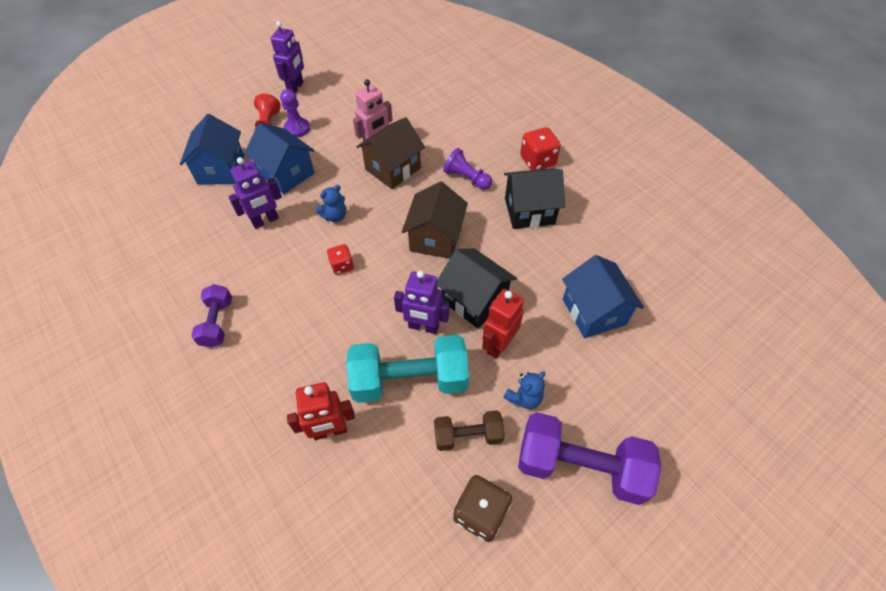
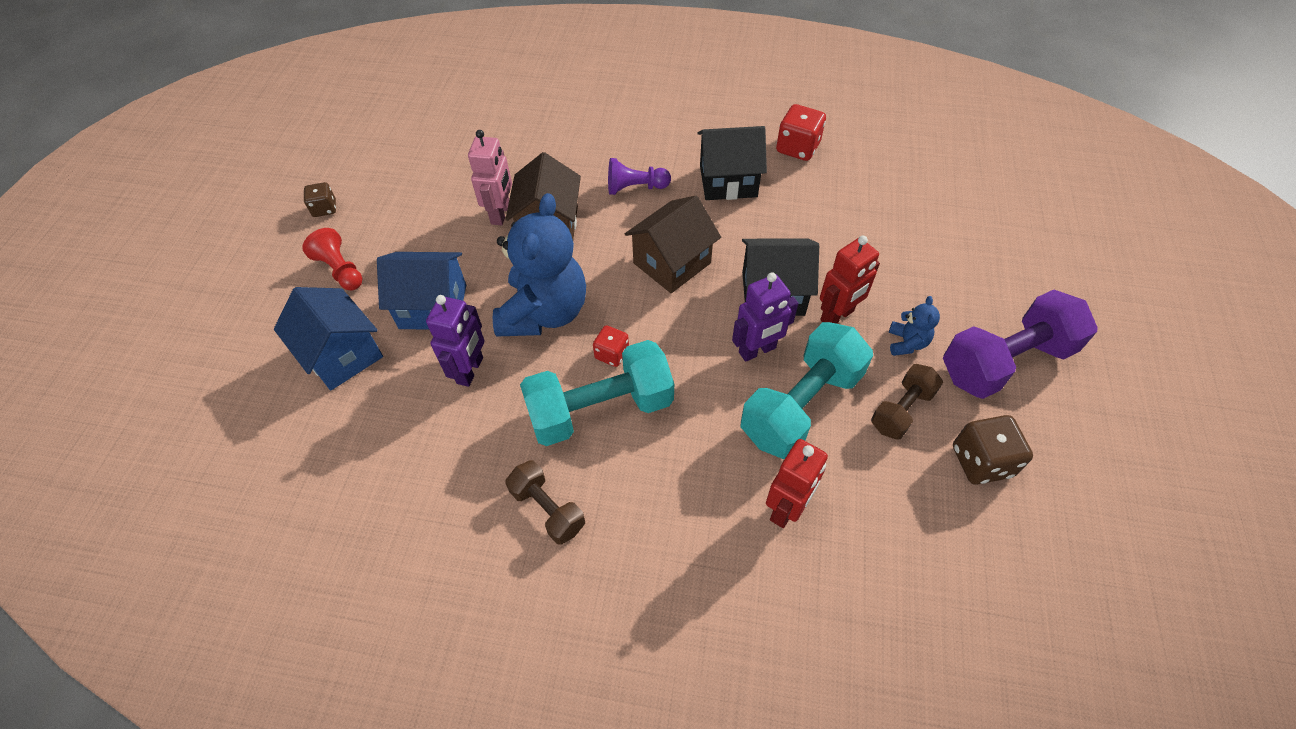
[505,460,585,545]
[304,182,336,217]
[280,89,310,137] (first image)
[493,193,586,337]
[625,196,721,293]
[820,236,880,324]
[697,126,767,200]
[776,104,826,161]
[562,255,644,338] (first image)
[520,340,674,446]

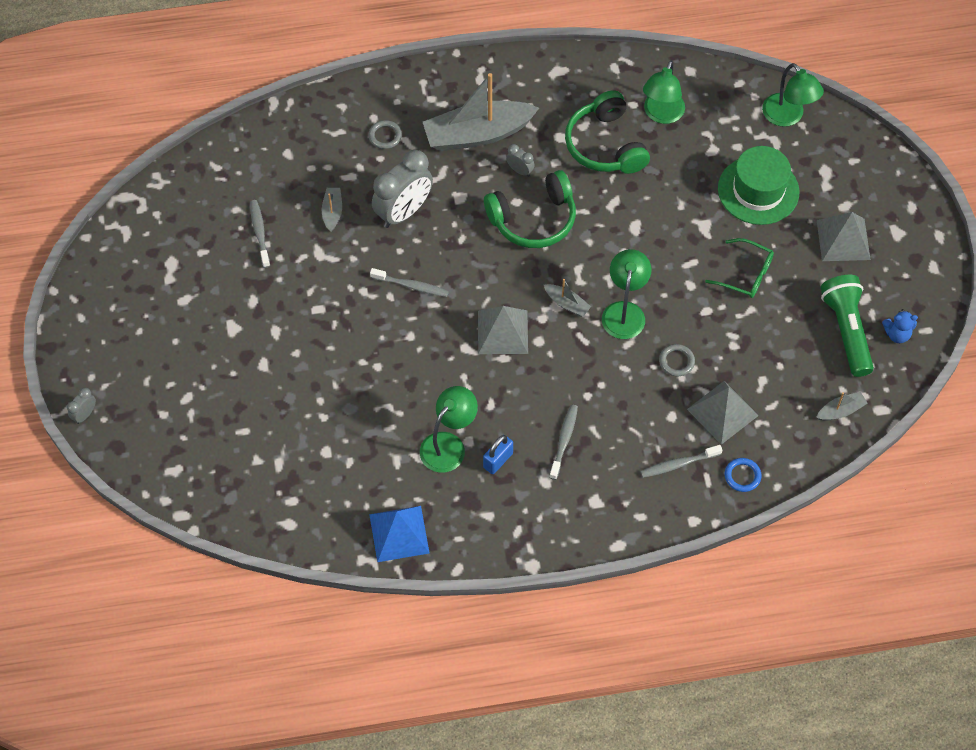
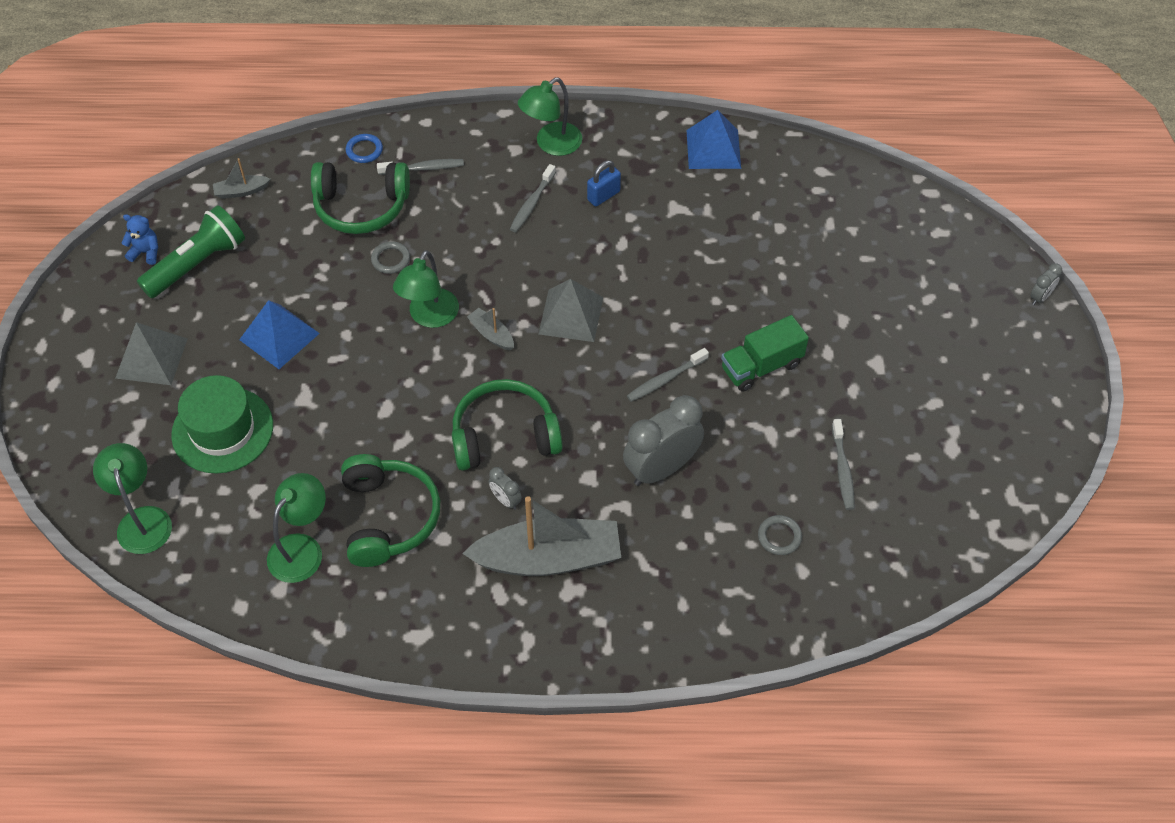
[322,188,342,232] (first image)
[758,515,802,555]
[627,348,709,402]
[518,77,582,156]
[311,162,410,234]
[239,300,320,369]
[137,205,245,298]
[721,315,809,392]

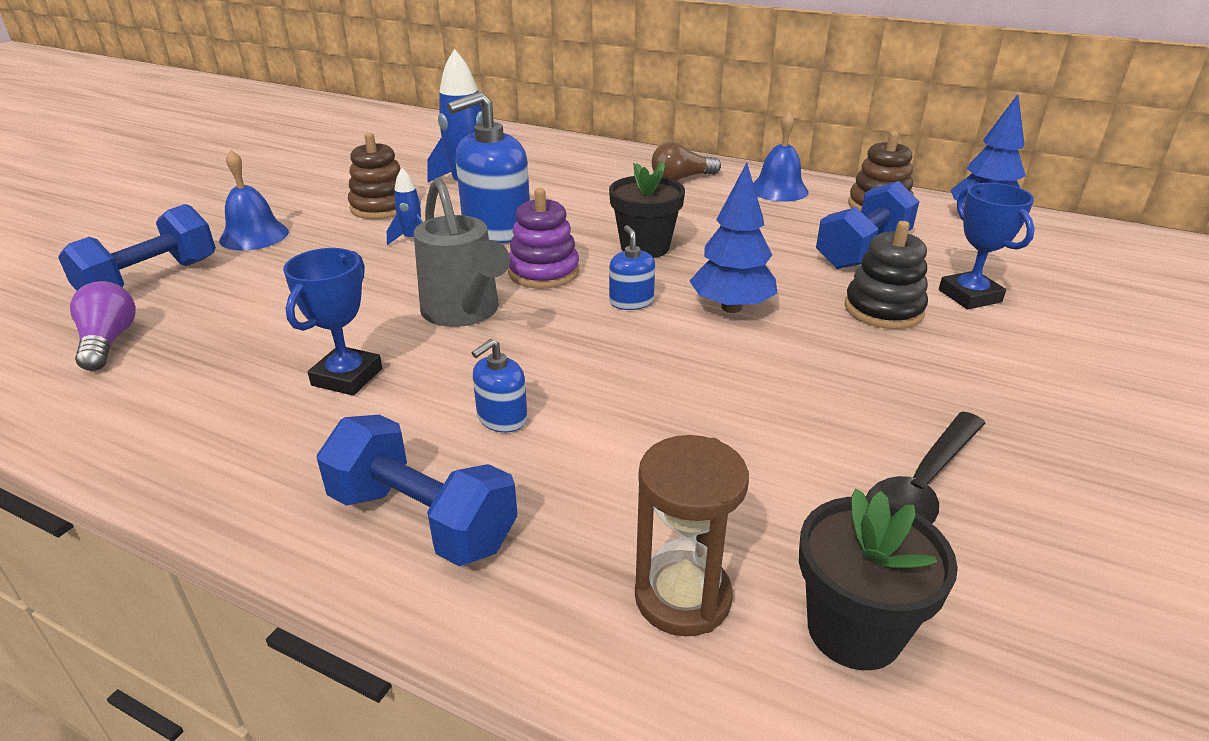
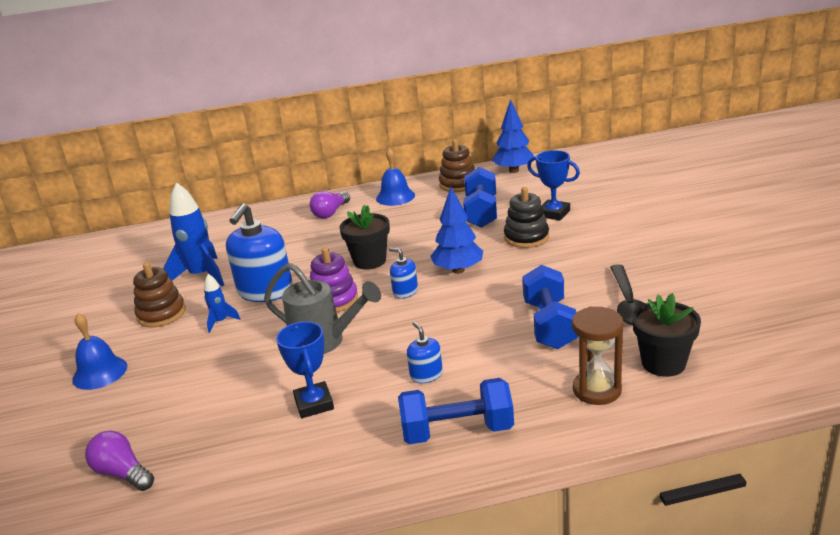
[522,265,579,349]
[407,321,443,383]
[310,191,350,219]

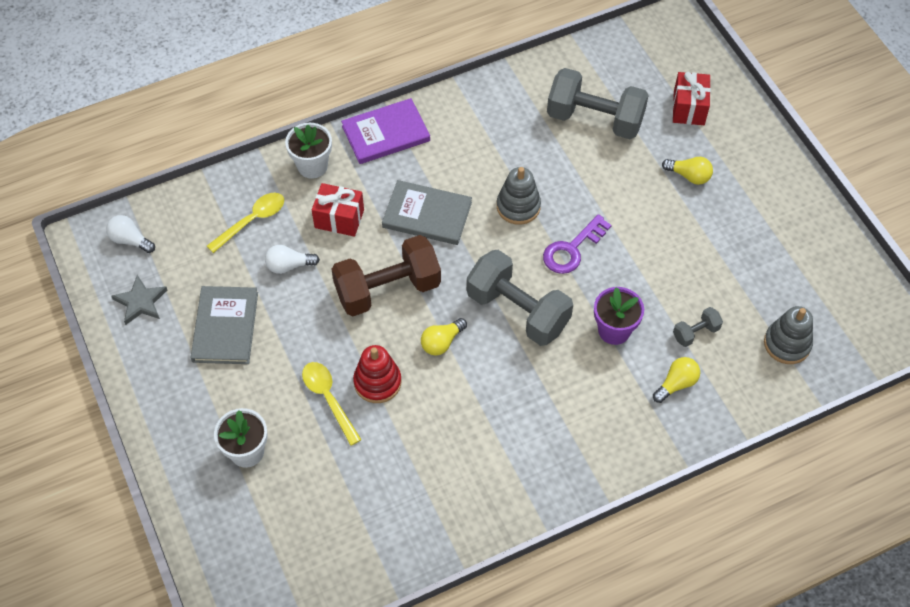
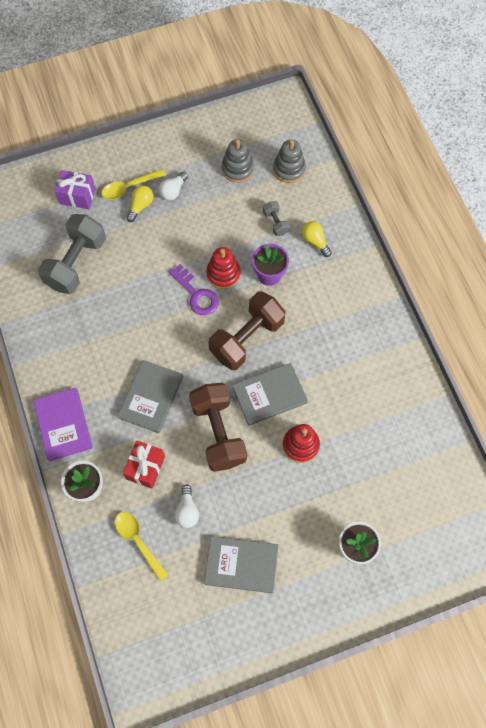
[159,171,188,200]
[111,275,167,325] (first image)
[101,169,166,200]
[232,363,308,426]
[209,291,286,370]
[221,139,254,183]
[54,170,96,209]
[206,247,241,289]

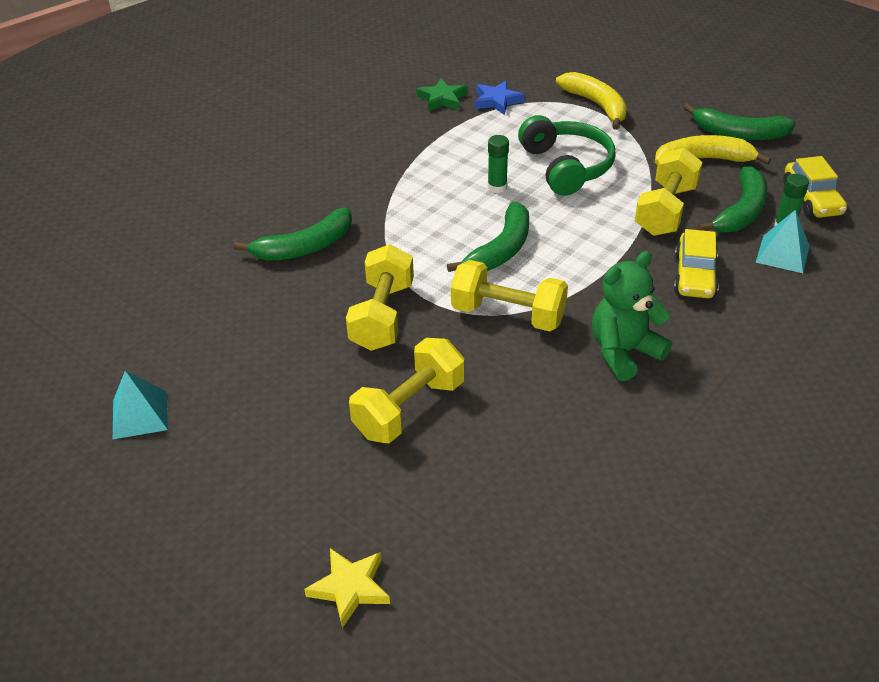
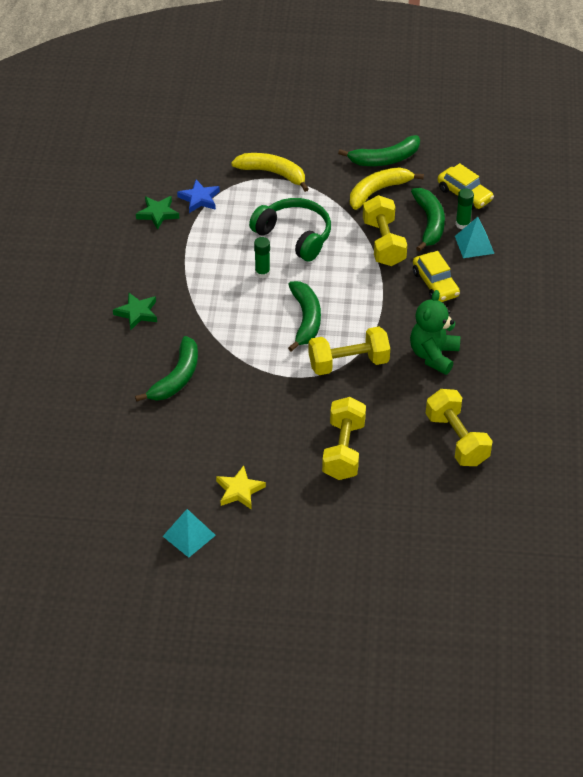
[216,465,266,510]
[426,389,493,466]
[113,293,157,330]

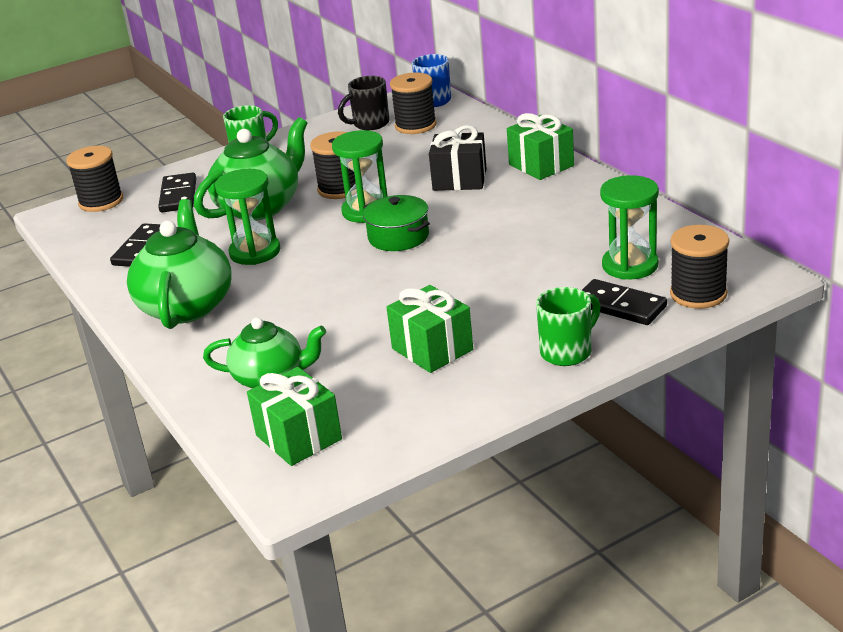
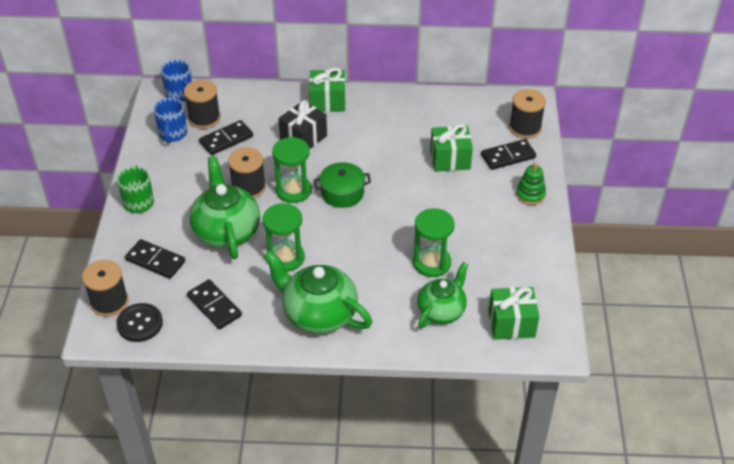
[153,98,187,143]
[430,124,473,172]
[516,163,546,205]
[413,208,455,277]
[116,303,163,342]
[199,120,253,155]

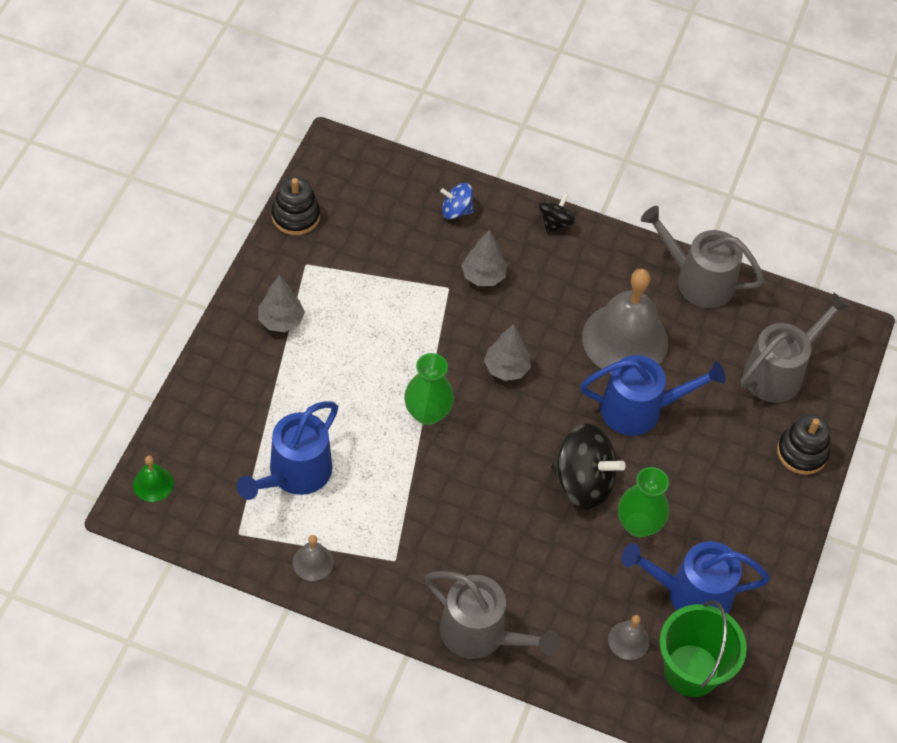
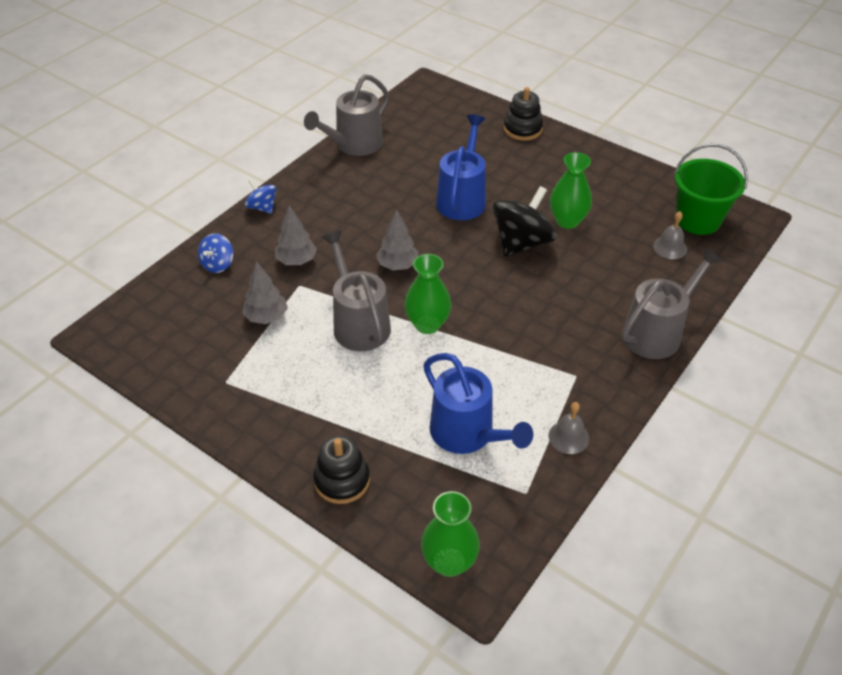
[421,491,480,577]
[242,261,288,324]
[313,435,370,504]
[245,179,277,214]
[582,269,668,373] (first image)
[621,541,770,613] (first image)
[321,230,391,351]

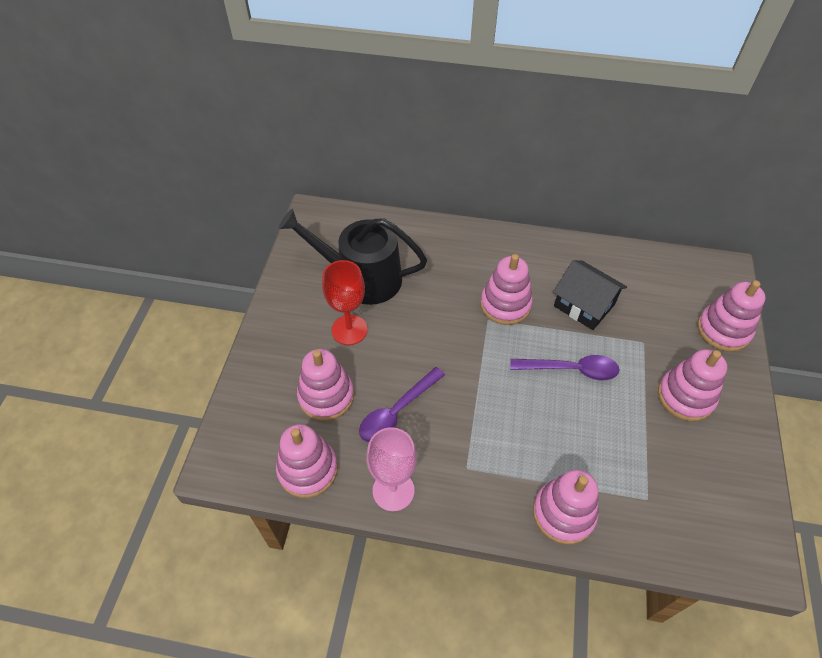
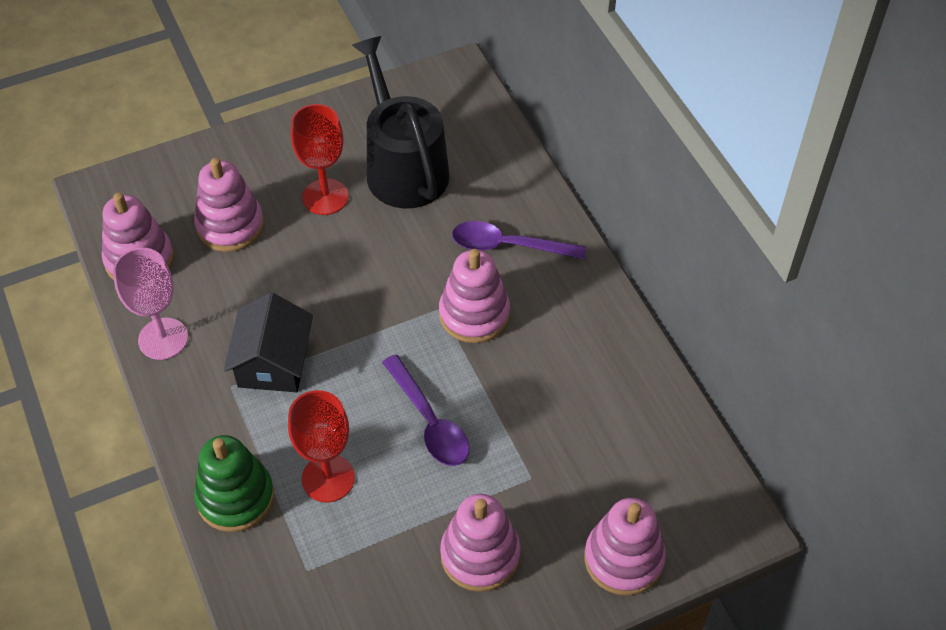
[452,221,586,260]
[194,435,274,532]
[224,292,313,392]
[288,390,355,503]

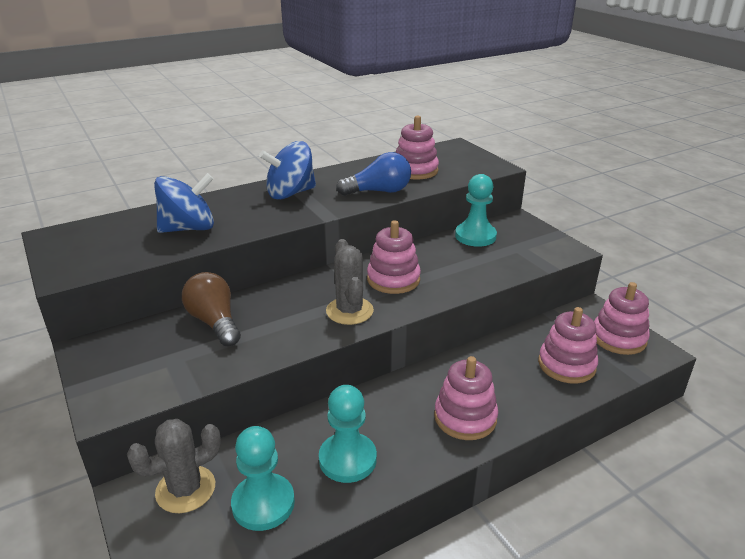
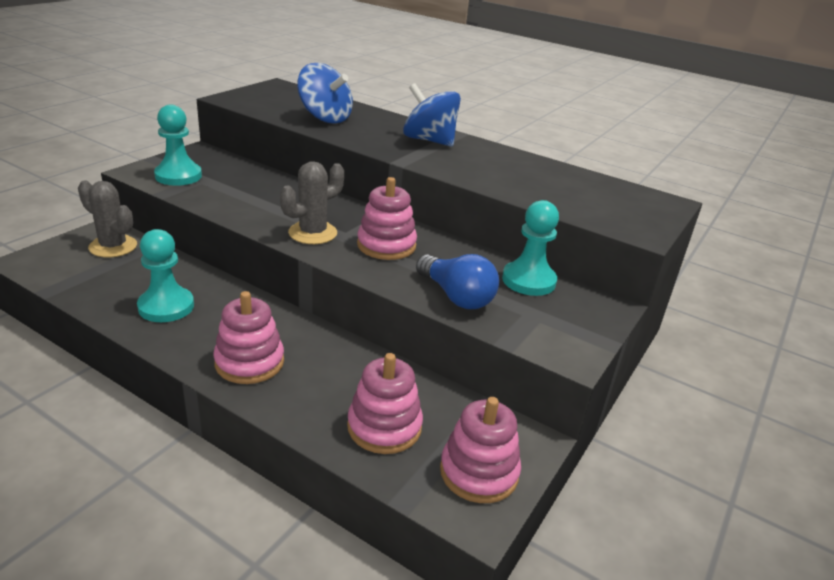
[182,272,241,347] (first image)
[154,105,202,186]
[416,254,499,309]
[396,116,439,179] (first image)

